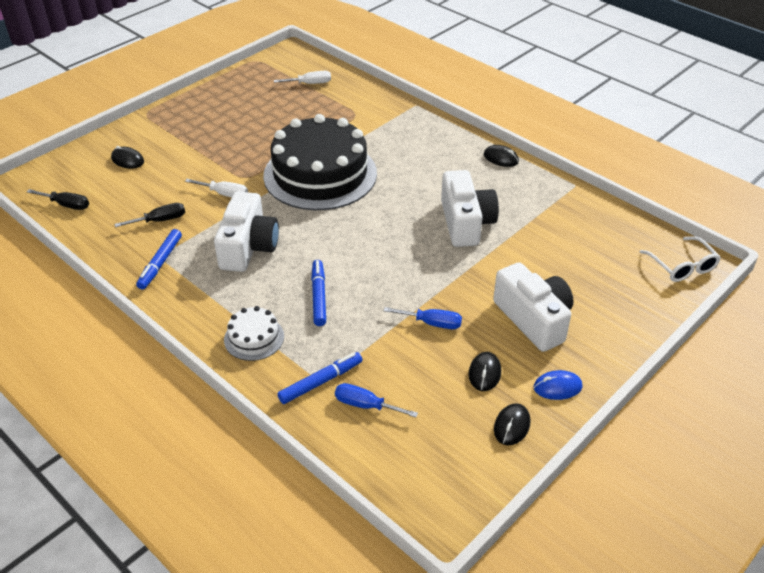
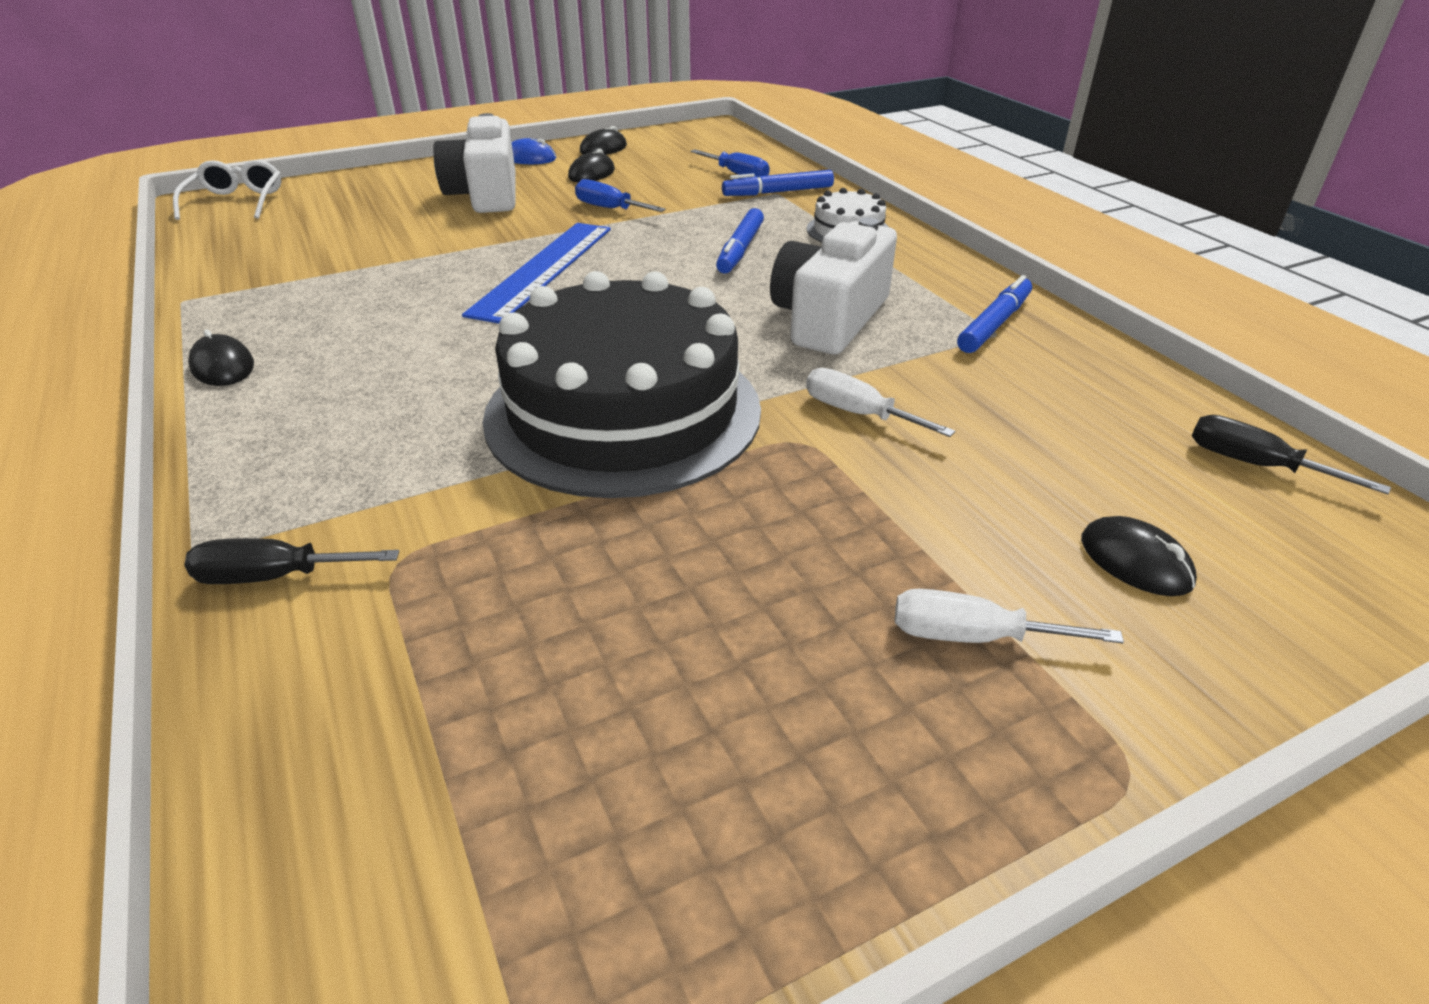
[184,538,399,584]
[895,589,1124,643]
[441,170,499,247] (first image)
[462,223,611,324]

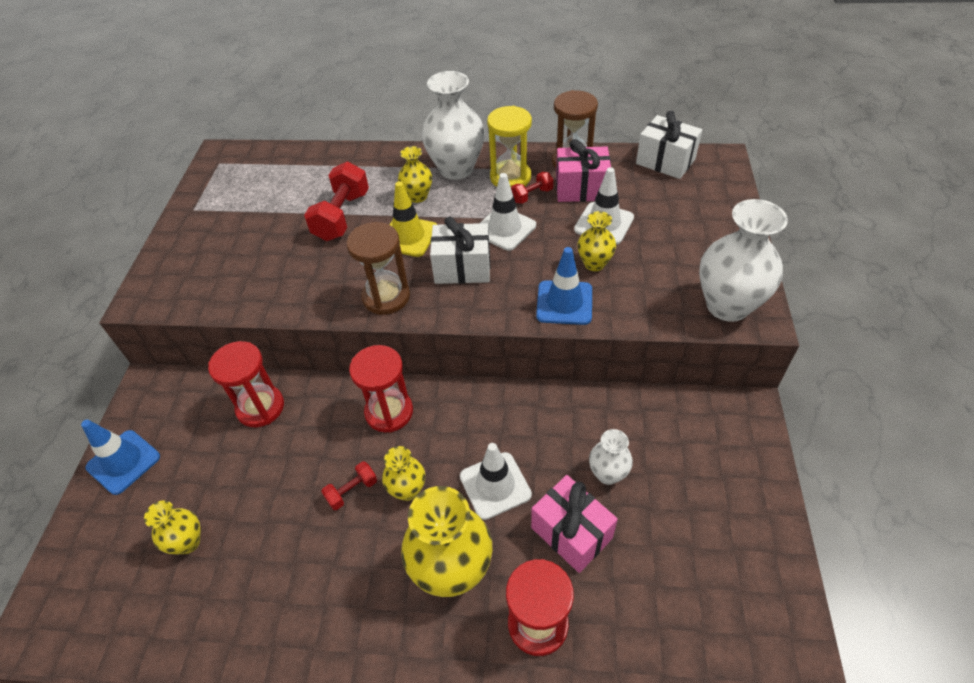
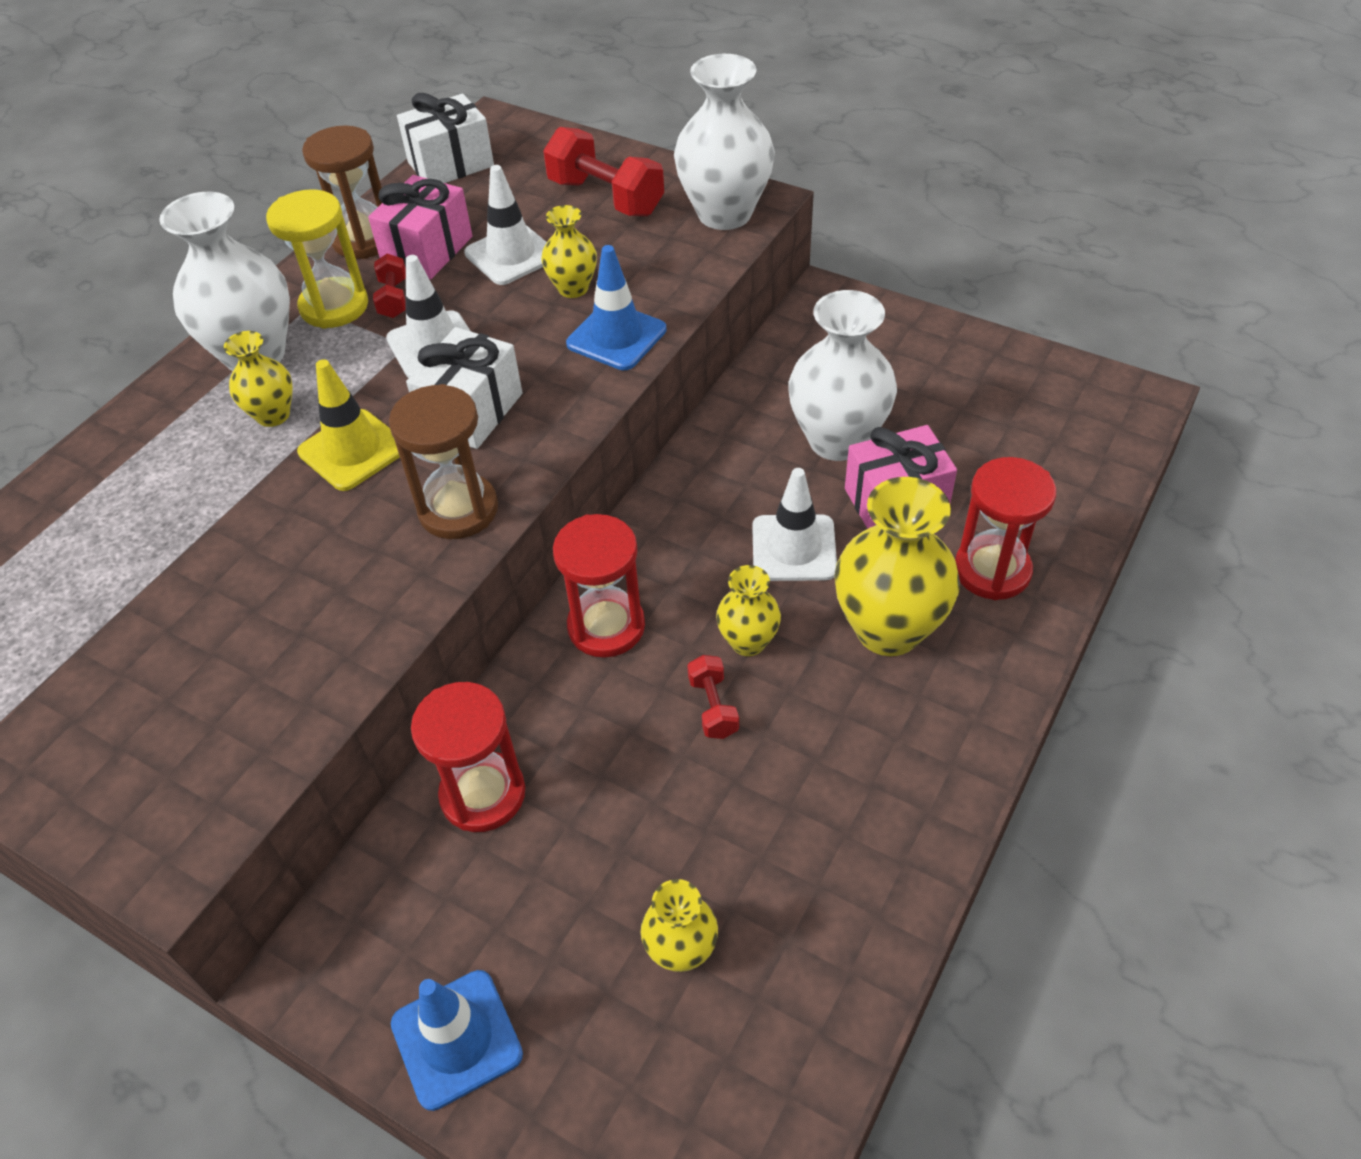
[543,127,664,216]
[789,290,897,461]

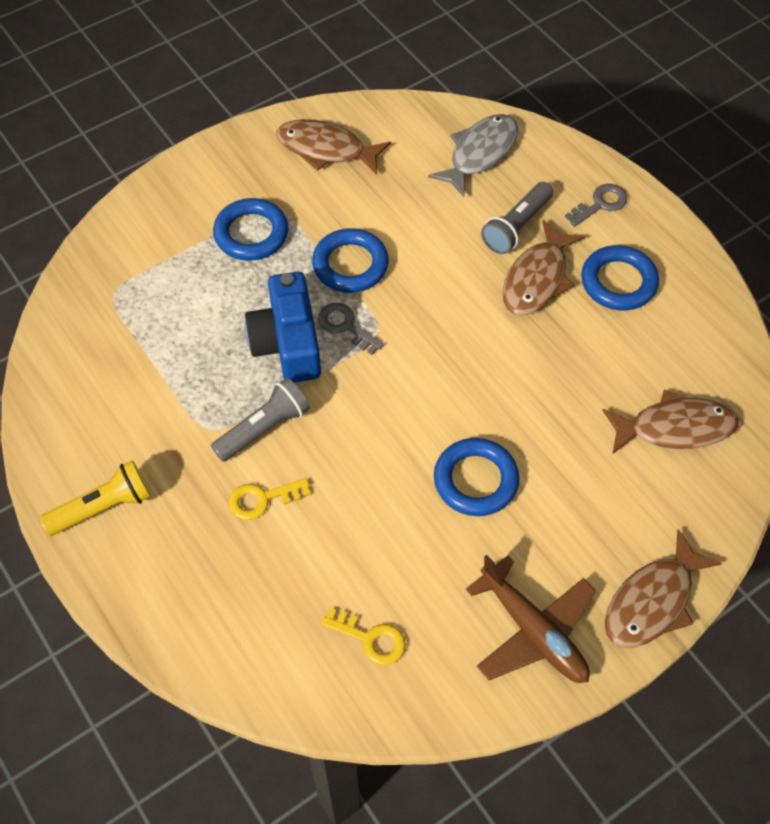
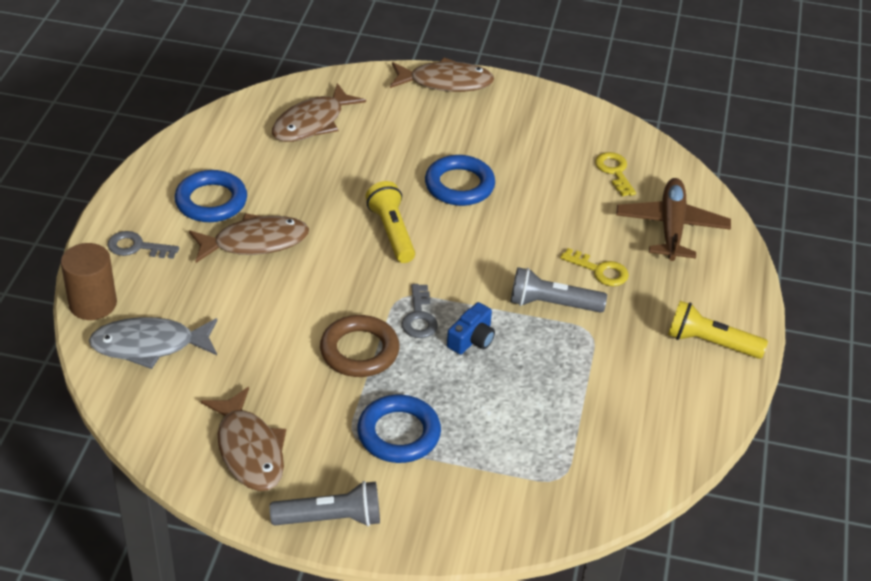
[447,302,495,354]
[320,315,400,377]
[616,178,731,261]
[270,481,380,526]
[272,83,366,142]
[61,243,117,320]
[366,181,415,263]

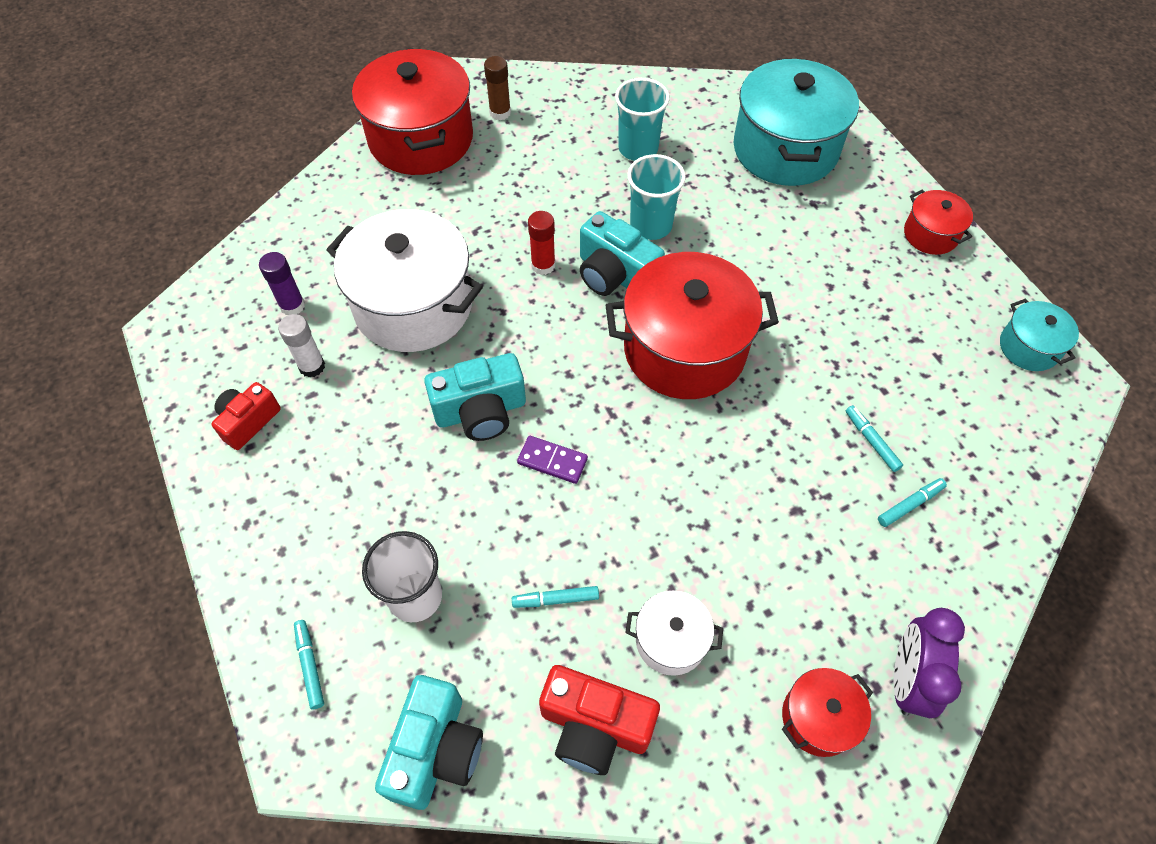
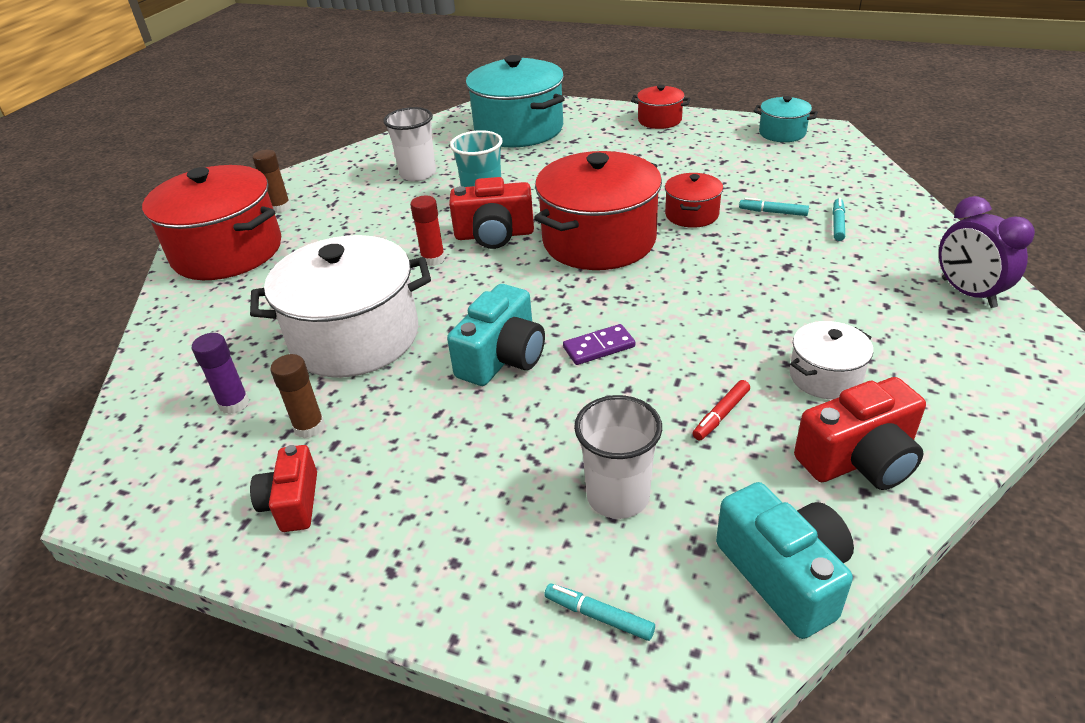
[270,354,325,438]
[693,380,750,440]
[449,177,534,249]
[383,107,436,182]
[665,173,723,228]

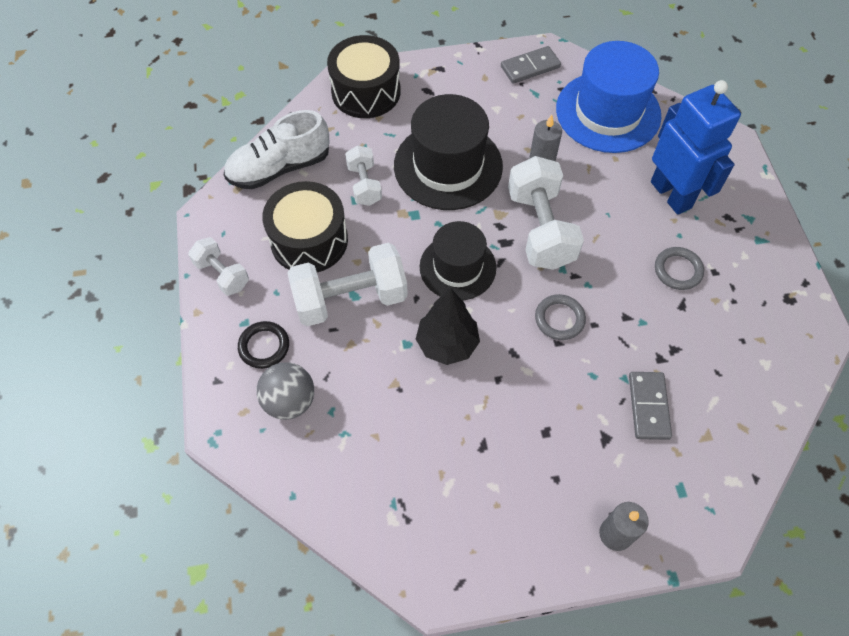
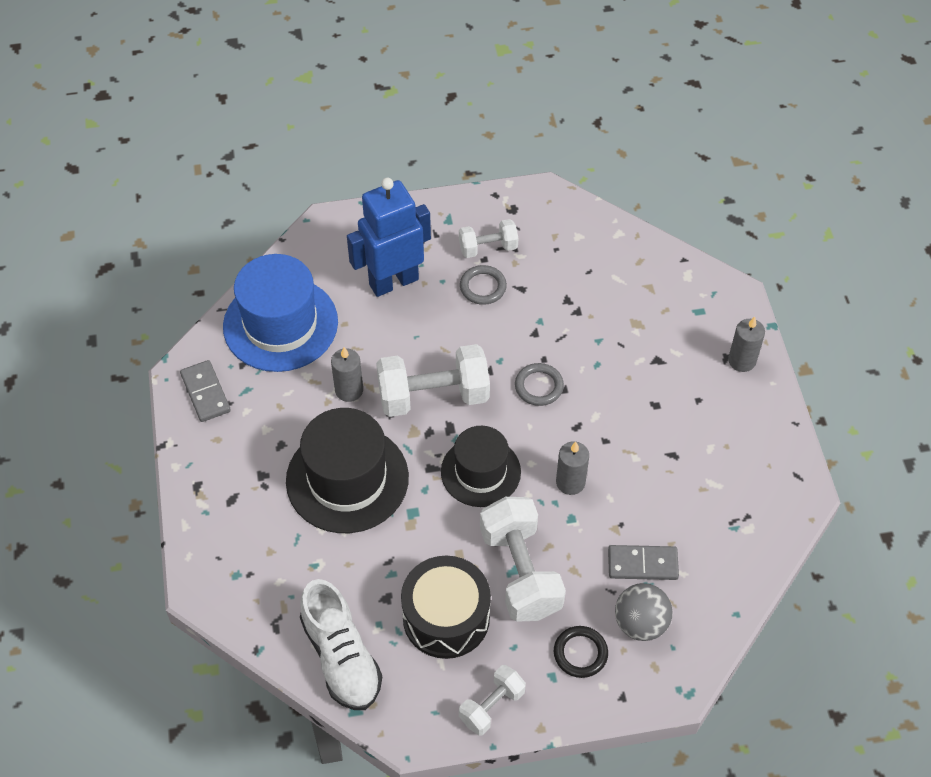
[327,35,401,118] (first image)
[459,219,518,258]
[556,441,589,495]
[608,545,679,580]

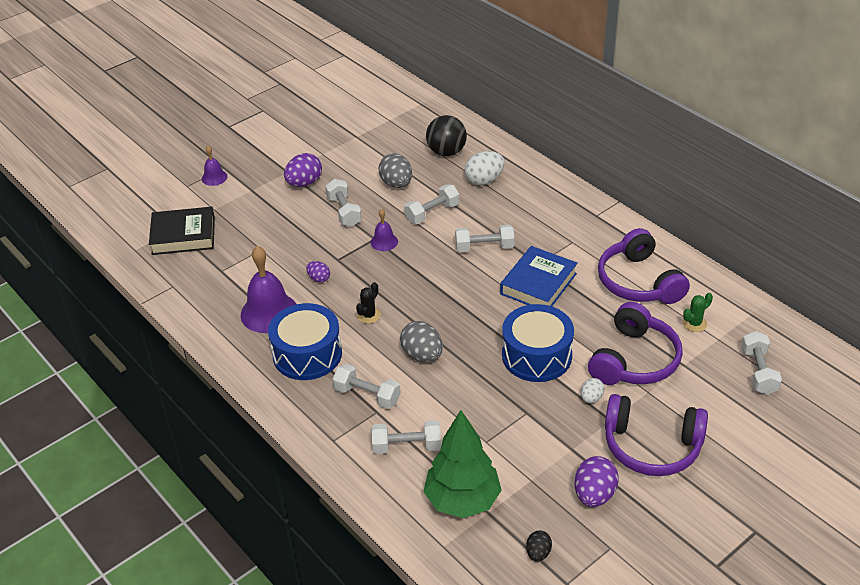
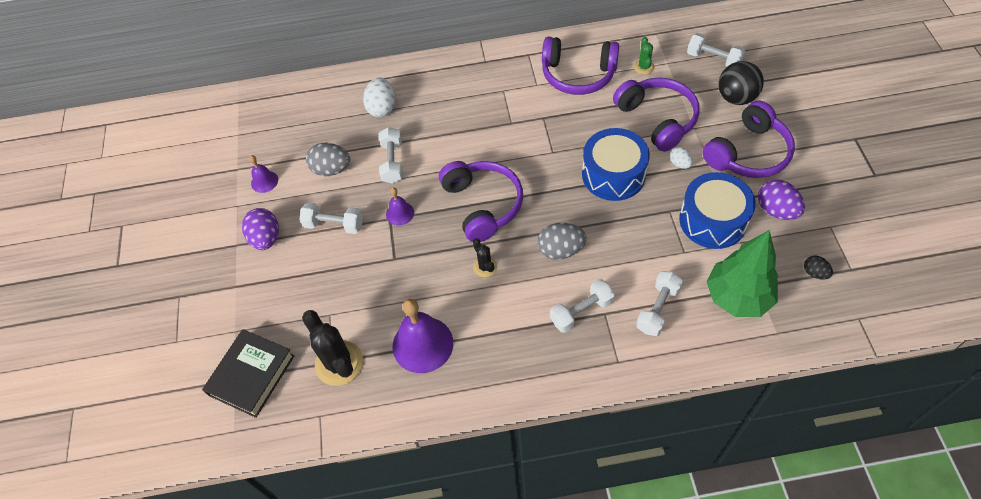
[249,155,278,193]
[679,172,756,249]
[306,261,330,283] (first image)
[718,61,764,105]
[455,225,514,252] (first image)
[500,246,578,306] (first image)
[302,310,363,386]
[439,161,523,242]

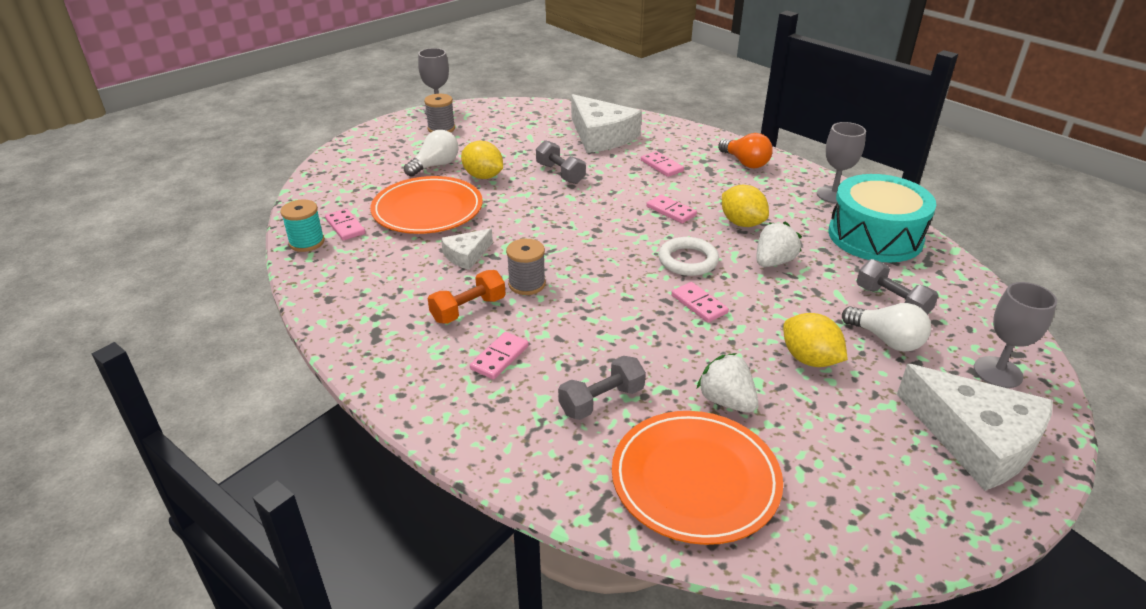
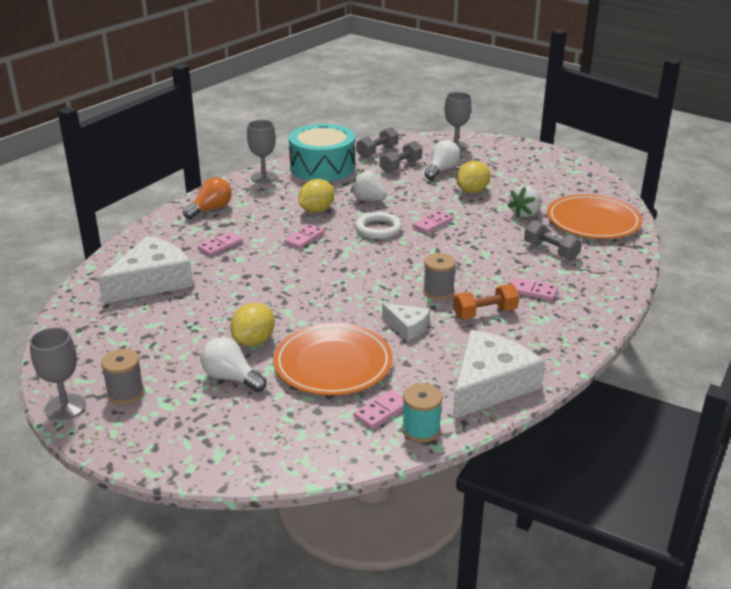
[453,284,519,319]
[356,127,398,158]
[453,330,545,419]

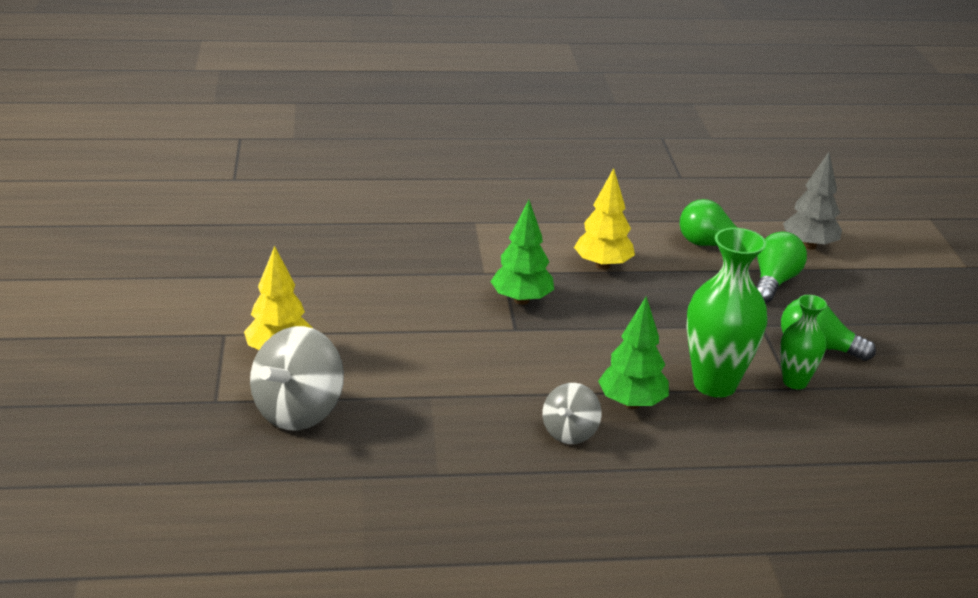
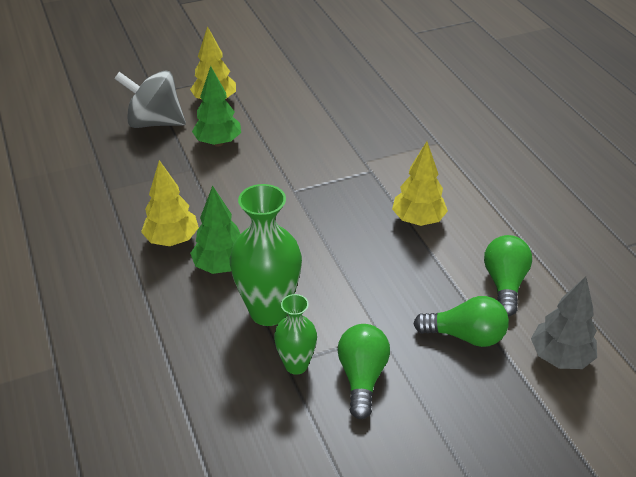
[192,66,241,146]
[141,160,199,246]

